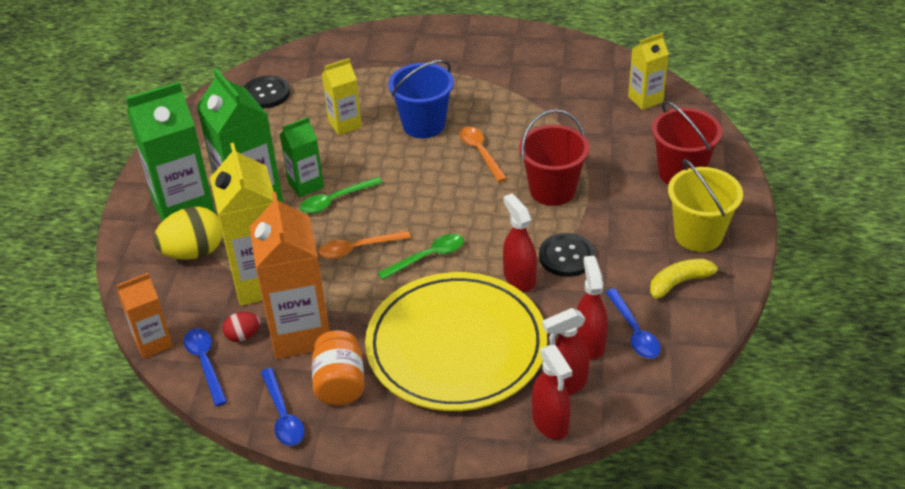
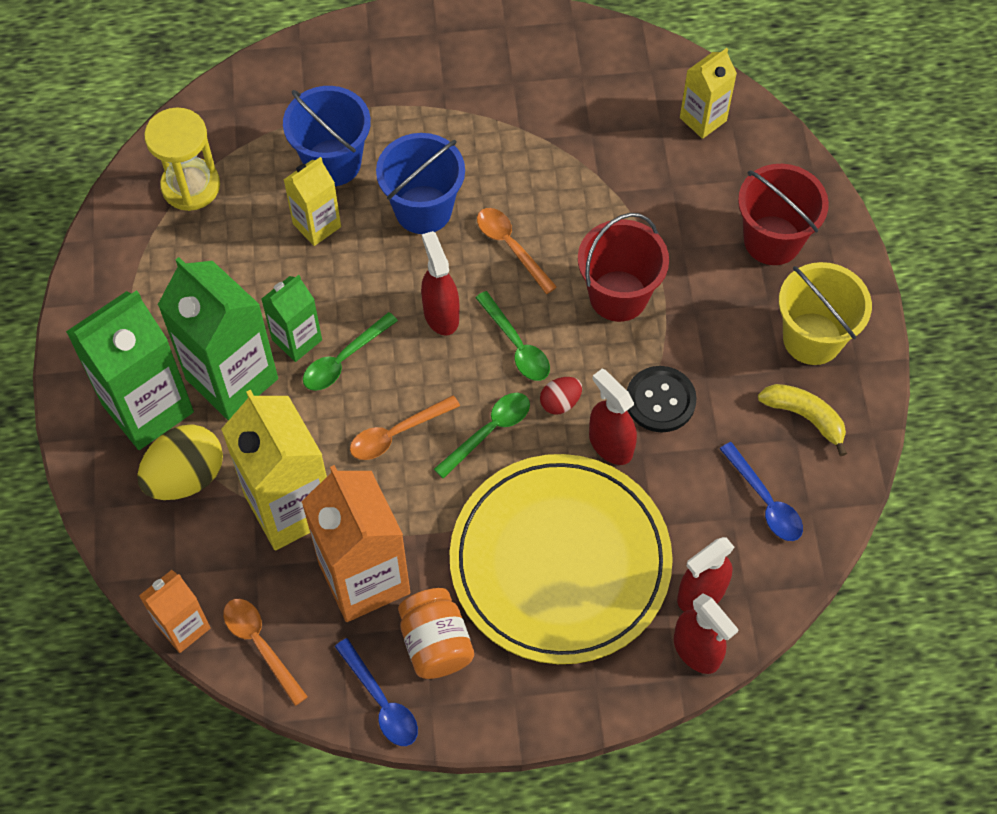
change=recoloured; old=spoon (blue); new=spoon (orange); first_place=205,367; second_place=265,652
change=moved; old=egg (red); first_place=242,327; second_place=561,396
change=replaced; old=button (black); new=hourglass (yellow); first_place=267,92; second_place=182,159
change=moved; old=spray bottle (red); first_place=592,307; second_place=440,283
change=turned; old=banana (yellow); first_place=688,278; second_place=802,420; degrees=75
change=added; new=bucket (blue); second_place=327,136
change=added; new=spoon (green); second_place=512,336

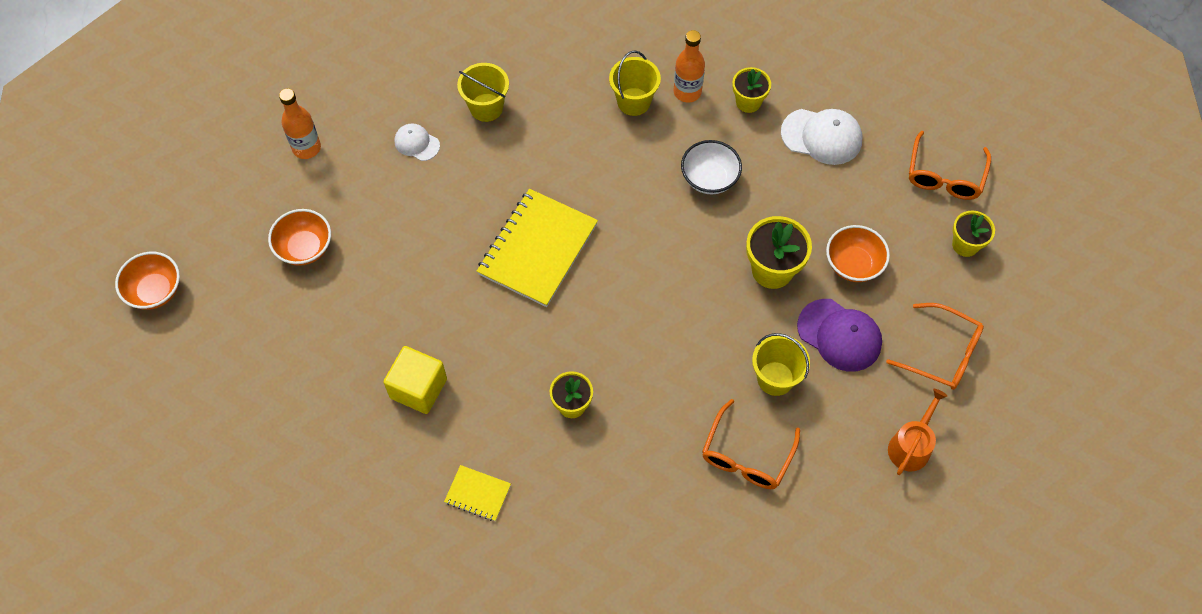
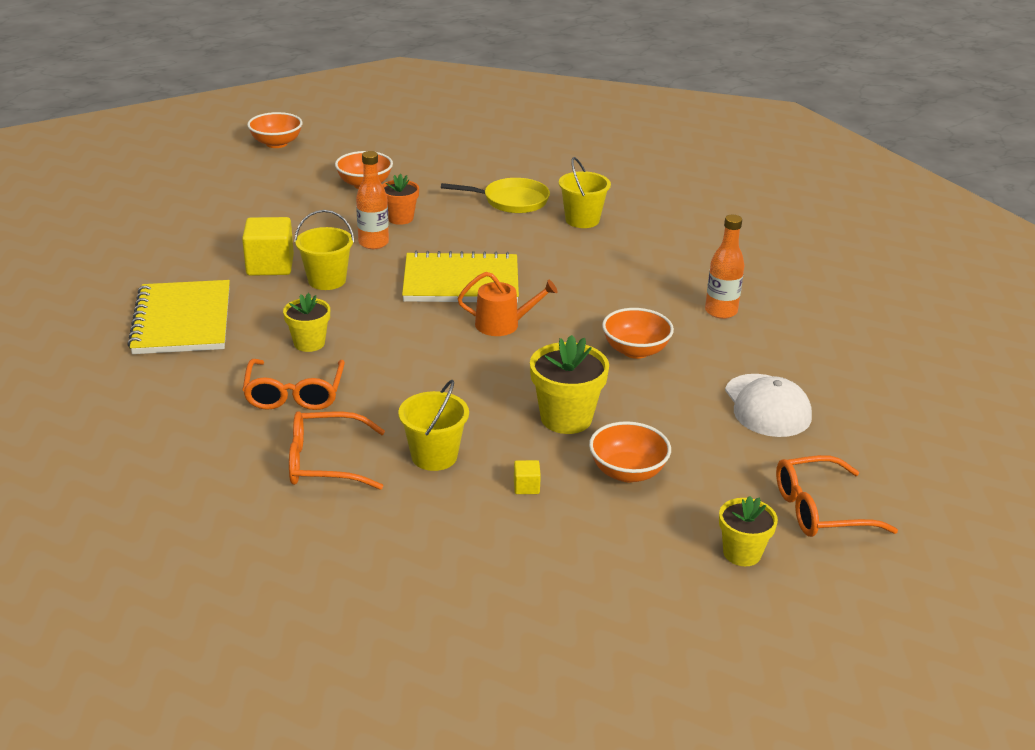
change=moved; old=bottle (orange); first_place=300,123; second_place=372,200
change=replaced; old=cap (white); new=pan (yellow); first_place=417,142; second_place=495,195
change=resized; old=notebook (yellow); first_place=477,493; second_place=178,317; factor=2.11
change=moved; old=bucket (yellow); first_place=635,83; second_place=324,250
change=recoloured; old=bowl (white); new=bowl (orange); first_place=711,167; second_place=638,333
change=removed; old=flower pot (yellow); first_place=751,90
change=replaced; old=cap (purple); new=cube (yellow); first_place=839,335; second_place=527,477
change=moved; old=glasses (orange); first_place=935,346; second_place=293,384
change=moved; old=watering can (orange); first_place=917,432; second_place=507,304
change=added; new=flower pot (orange); second_place=400,199

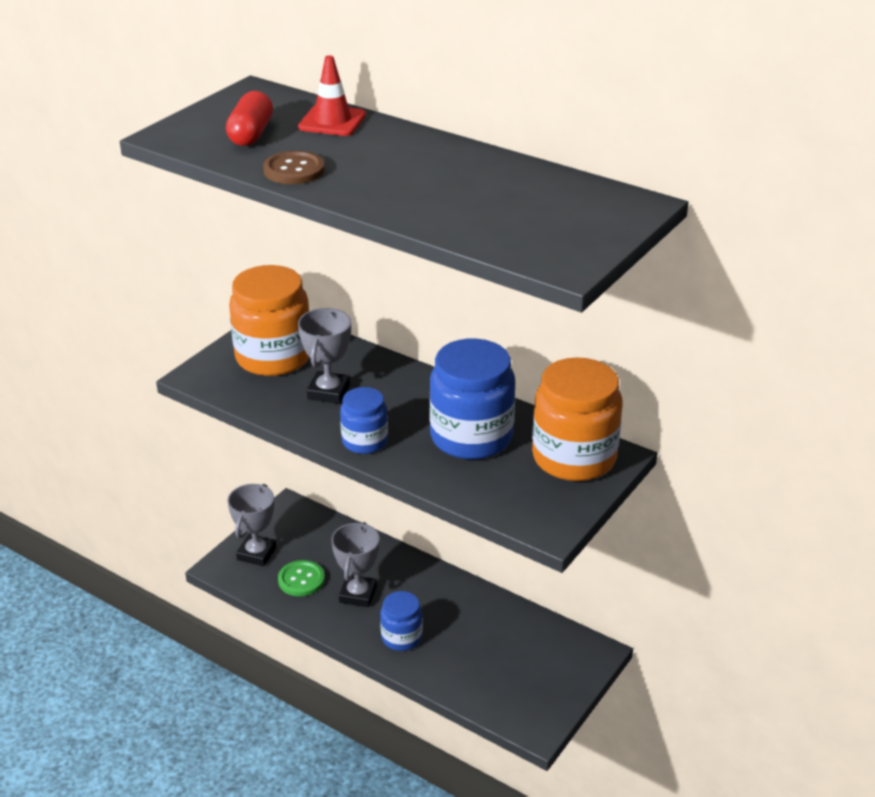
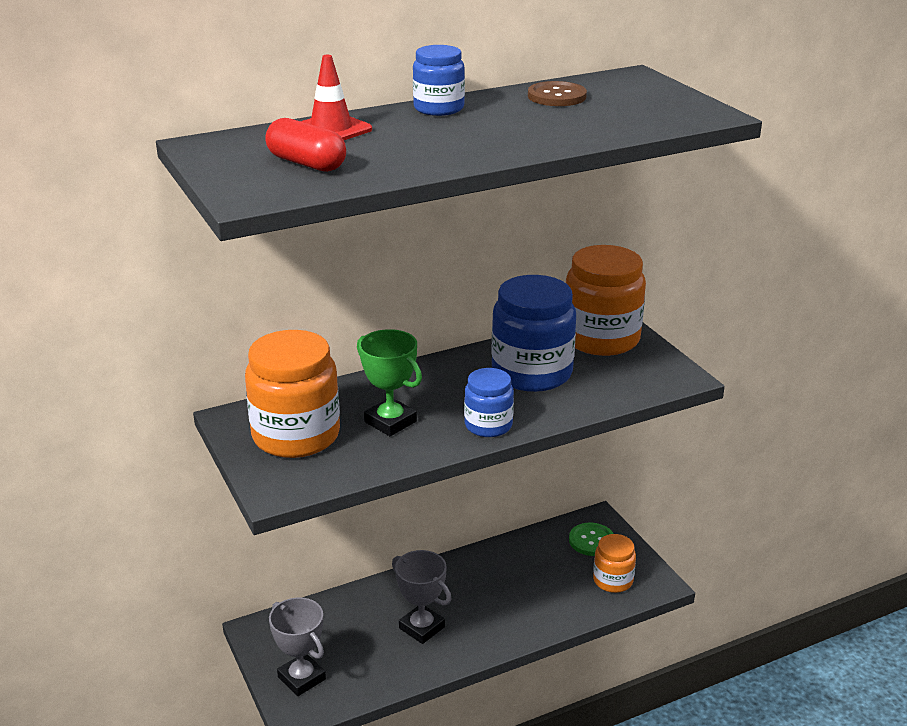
change=moved; old=button (brown); first_place=294,167; second_place=557,93
change=moved; old=button (green); first_place=301,578; second_place=591,539
change=recoloured; old=trophy (grey); new=trophy (green); first_place=324,356; second_place=389,382
change=moved; old=jar (blue); first_place=401,621; second_place=439,80
change=added; new=jar (orange); second_place=614,563

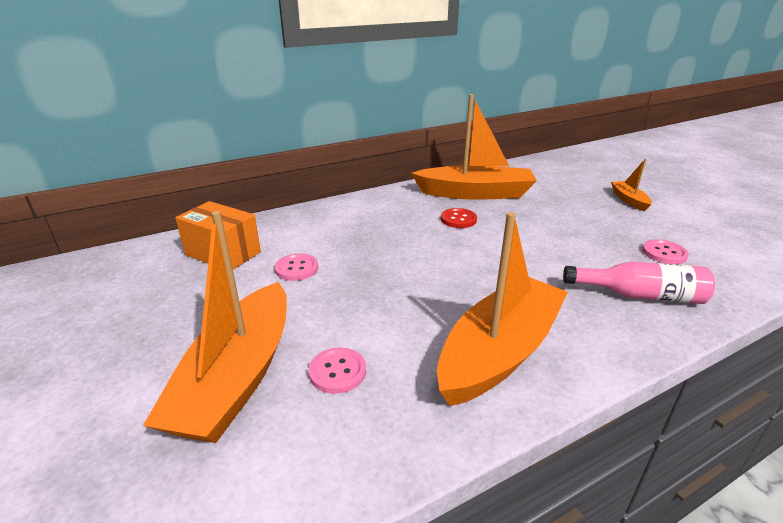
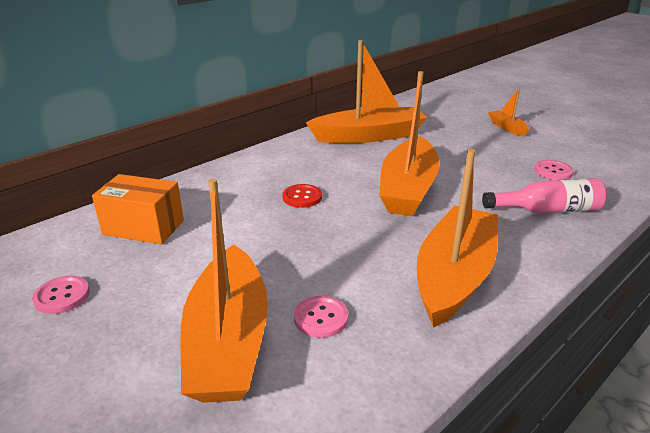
change=moved; old=button (pink); first_place=296,267; second_place=61,295
change=moved; old=button (red); first_place=459,218; second_place=302,196
change=added; new=boat (orange); second_place=409,143

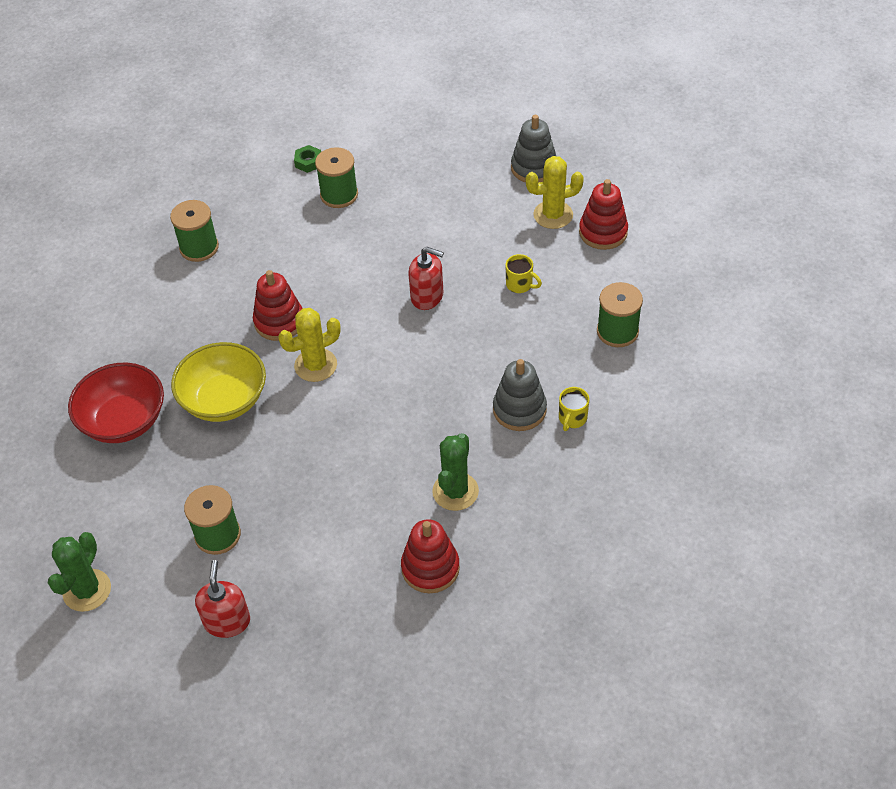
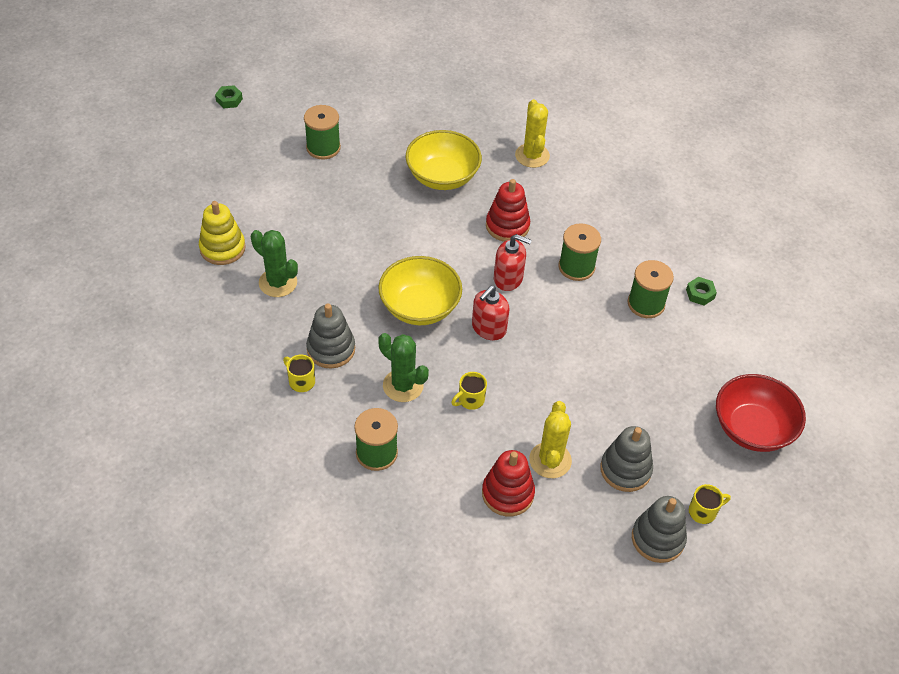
change=moved; old=cactus (green); first_place=79,572; second_place=403,367
change=moved; old=bowl (red); first_place=116,403; second_place=761,413
change=moved; old=spool (green); first_place=194,231; second_place=580,252
change=moved; old=soap dispenser (red); first_place=222,599; second_place=513,262
change=moved; old=cactus (yellow); first_place=309,345; second_place=532,133
change=recoloured; old=stacking toy (red); new=stacking toy (yellow); first_place=430,556; second_place=222,233
change=added; new=nut (green); second_place=229,97
change=added; new=bowl (yellow); second_place=420,290
change=added; new=stacking toy (grey); second_place=659,529
change=added; new=mug (yellow); second_place=710,504

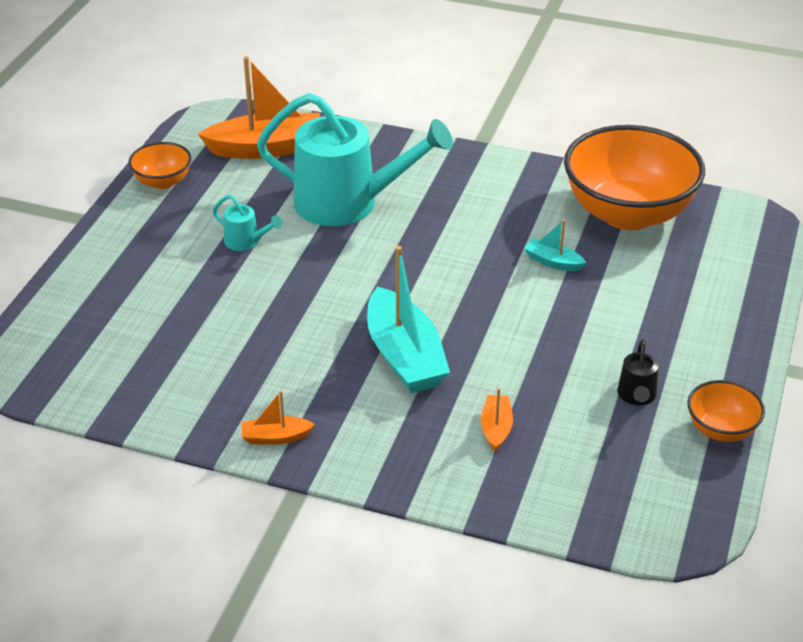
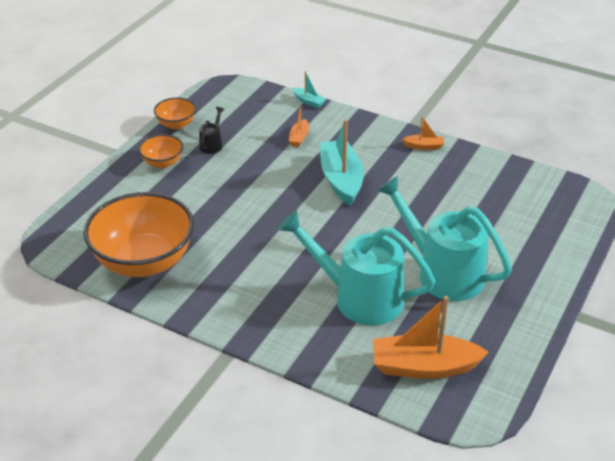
change=moved; old=bowl (orange); first_place=160,165; second_place=161,151
change=resized; old=watering can (turquoise); first_place=248,223; second_place=444,238; factor=2.43
change=moved; old=boat (turquoise); first_place=555,245; second_place=309,89

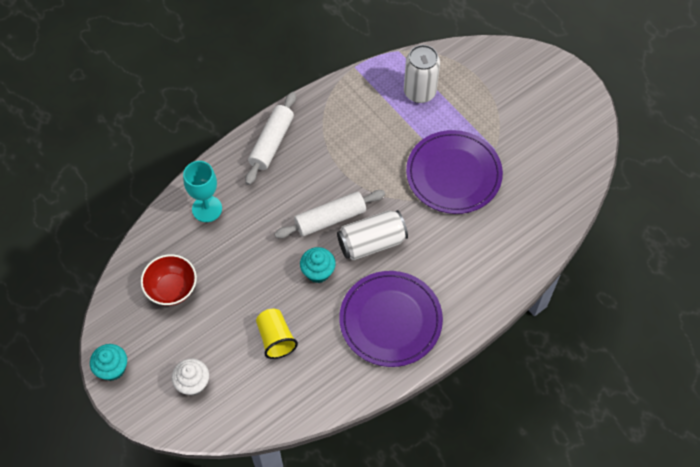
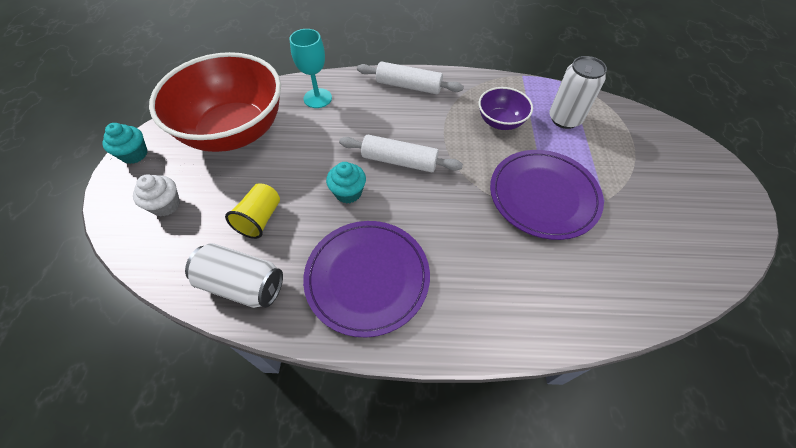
change=resized; old=bowl (red); first_place=169,280; second_place=215,102; factor=2.18
change=turned; old=rolling pin (white); first_place=270,138; second_place=410,77; degrees=45
change=moved; old=can (white); first_place=372,235; second_place=234,275
change=added; new=bowl (purple); second_place=506,108

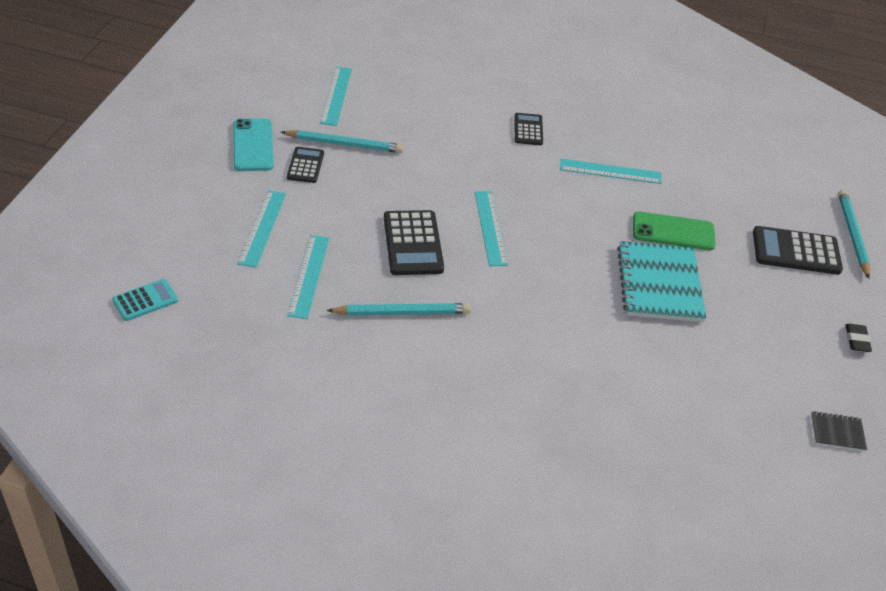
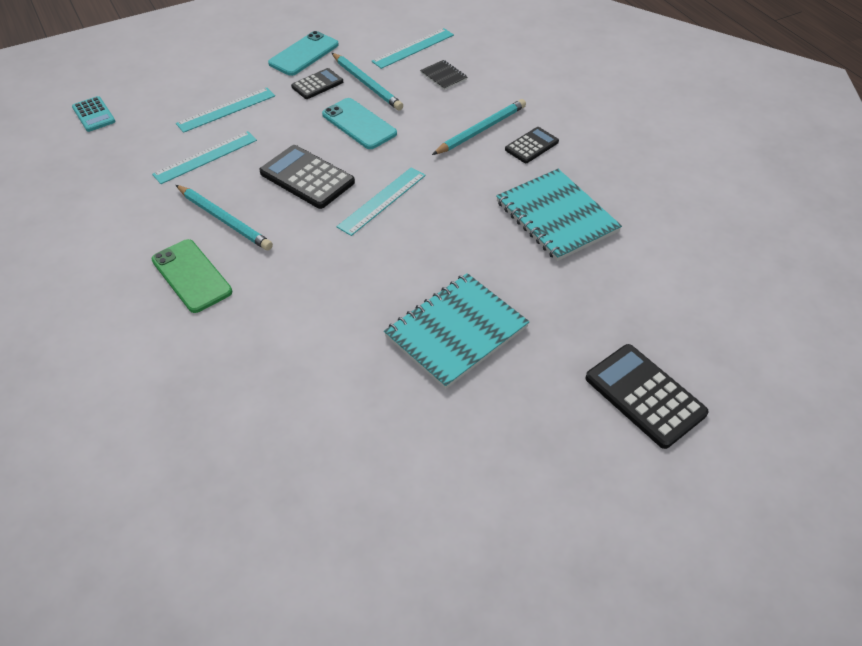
change=turned; old=calculator (turquoise); first_place=145,300; second_place=93,114; degrees=45
change=turned; old=calculator (black); first_place=414,242; second_place=307,177; degrees=90
change=replaced; old=ruler (turquoise); new=notebook (turquoise); first_place=611,171; second_place=559,215
change=moved; old=phone (green); first_place=674,230; second_place=192,276
change=moved; old=notebook (black); first_place=839,431; second_place=443,75
change=moved; old=pencil (turquoise); first_place=854,234; second_place=479,127
change=removed; old=eraser (black); first_place=858,338
change=added; new=phone (turquoise); second_place=359,123

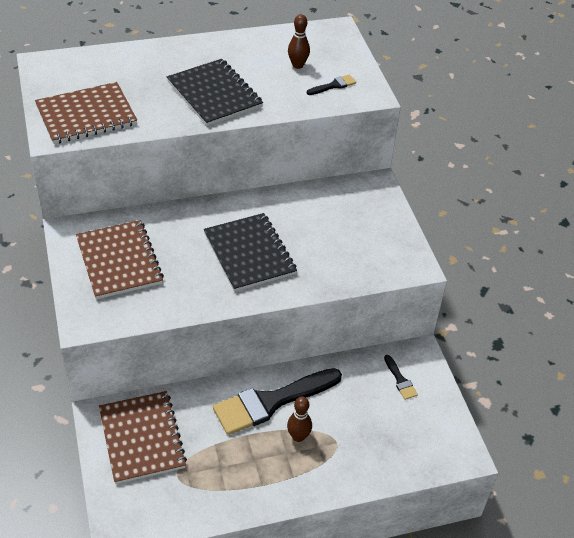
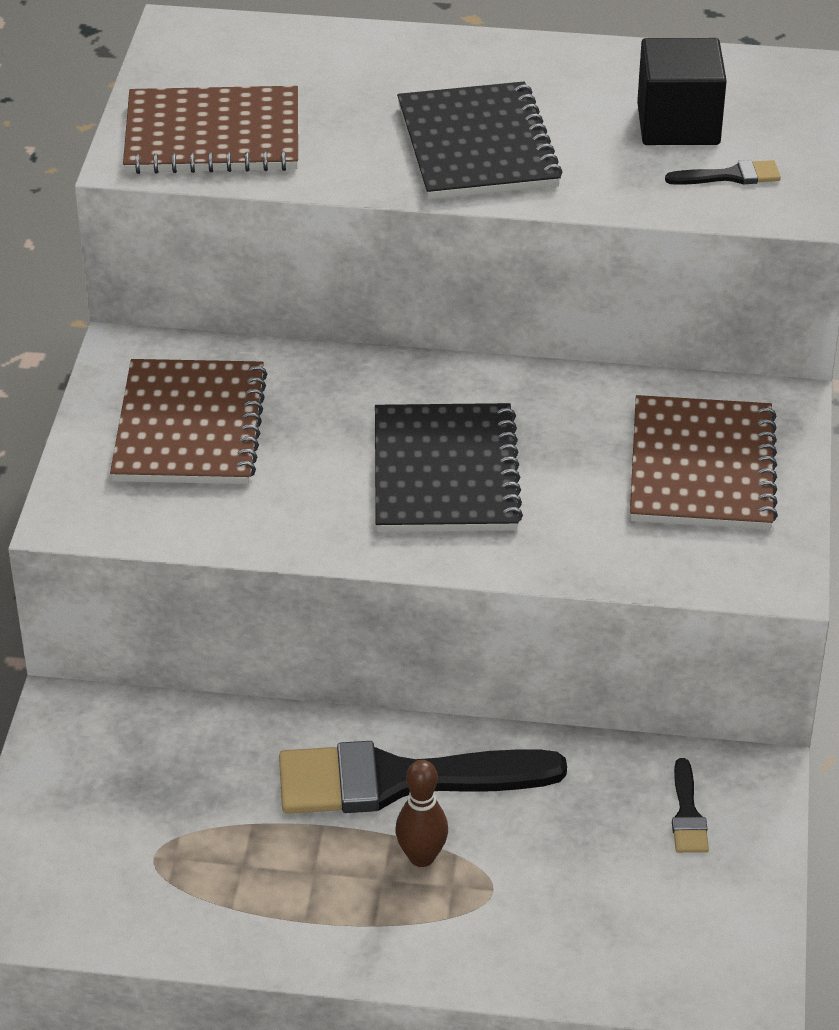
change=moved; old=notebook (brown); first_place=143,437; second_place=704,462
change=replaced; old=bowling pin (brown); new=cube (black); first_place=299,41; second_place=682,91

